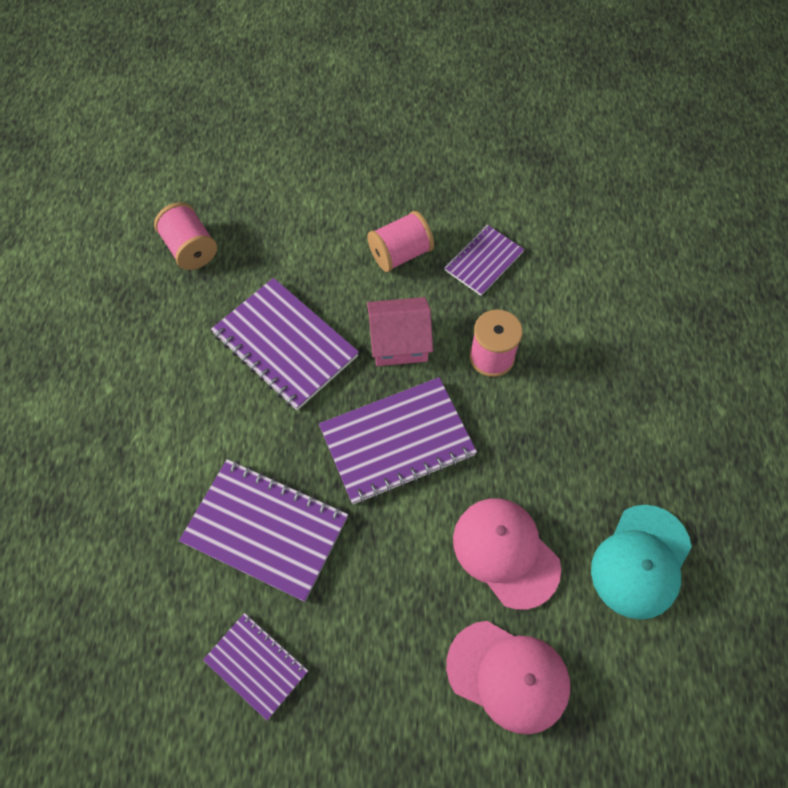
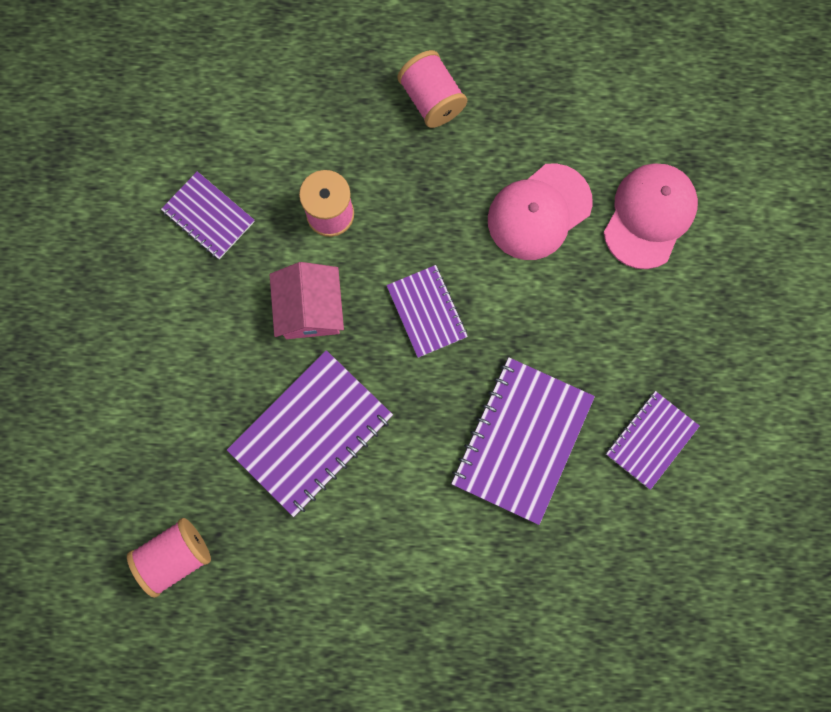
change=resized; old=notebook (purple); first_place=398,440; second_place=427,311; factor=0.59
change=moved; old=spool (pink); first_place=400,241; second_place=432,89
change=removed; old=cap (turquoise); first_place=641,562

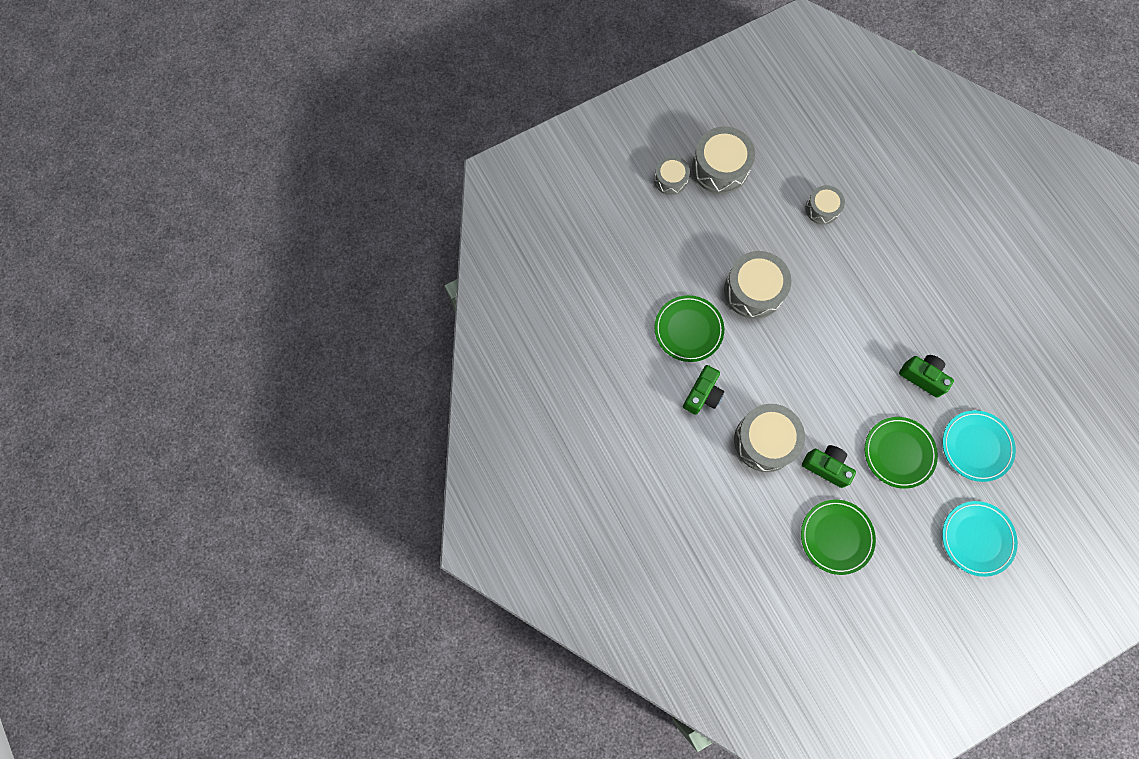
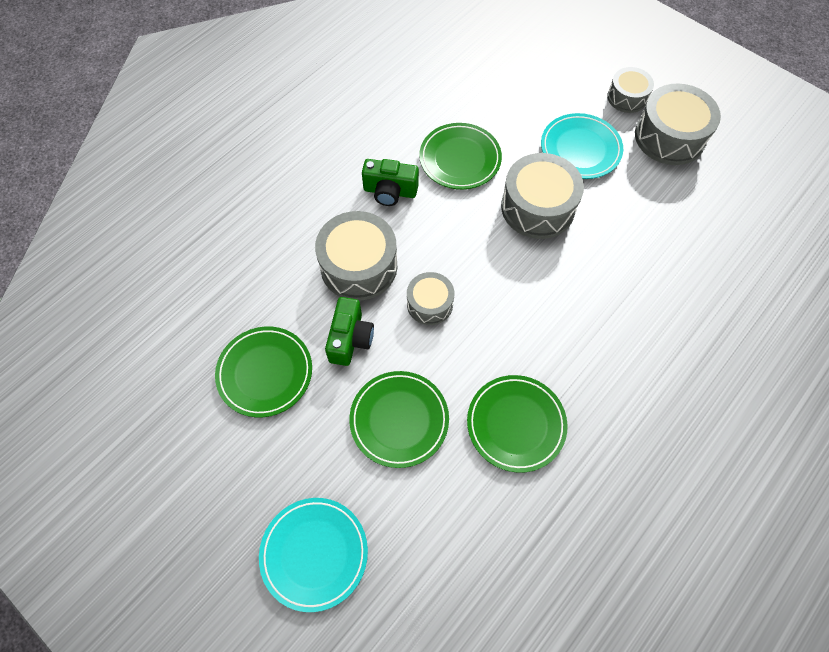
change=moved; old=drum (grey); first_place=825,205; second_place=430,298
change=replaced; old=camera (green); new=plate (green); first_place=926,376; second_place=517,424
change=moved; old=plate (turquoise); first_place=979,446; second_place=582,146

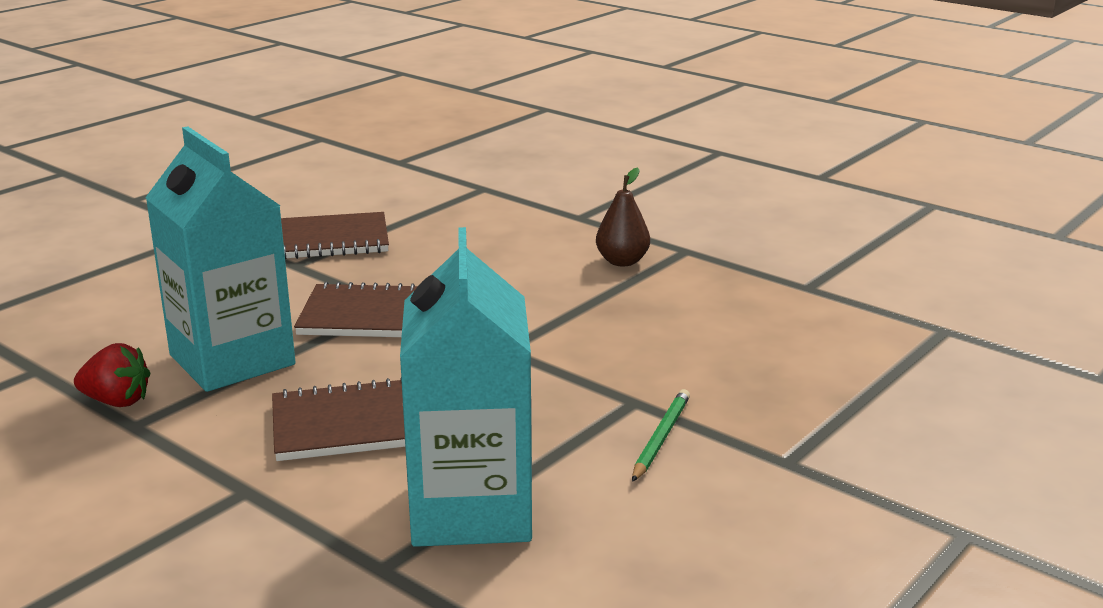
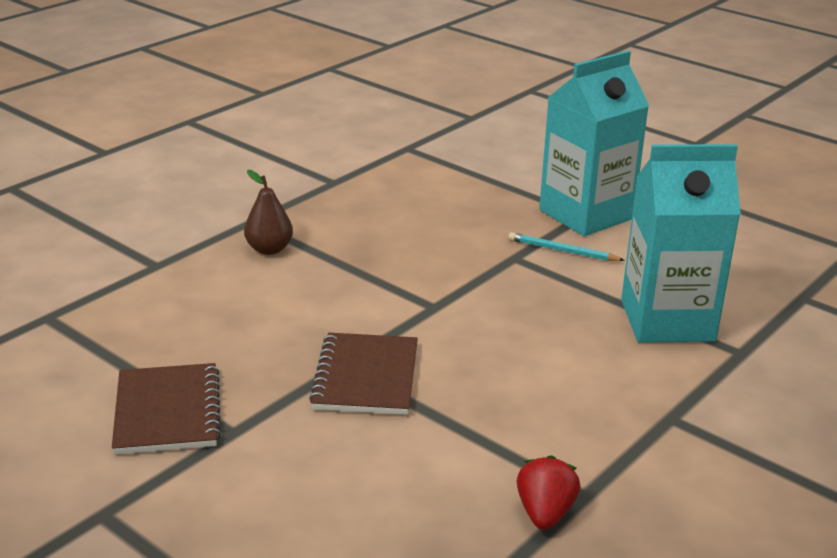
change=moved; old=carton (turquoise); first_place=220,259; second_place=594,143
change=removed; old=notebook (brown); first_place=338,419
change=recoloured; old=pencil (green); new=pencil (turquoise); first_place=661,435; second_place=566,246

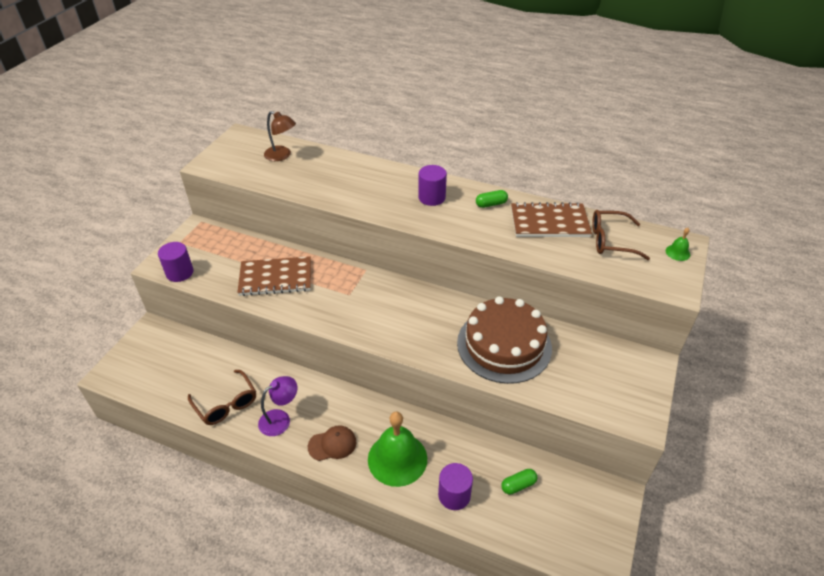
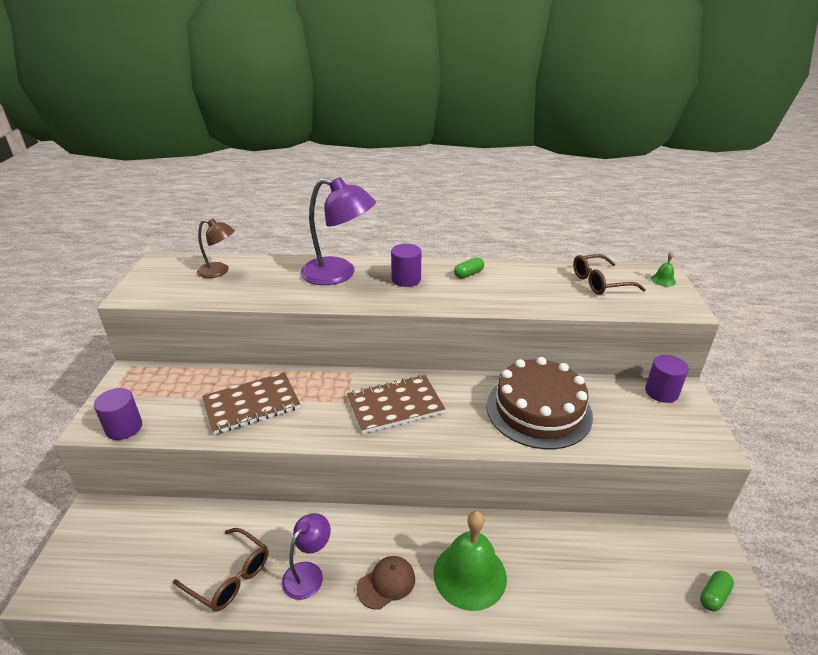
change=moved; old=cylinder (purple); first_place=455,486; second_place=667,379
change=moved; old=capsule (green); first_place=519,482; second_place=717,591
change=moved; old=notebook (brown); first_place=551,219; second_place=396,404
change=added; new=lamp (purple); second_place=338,231

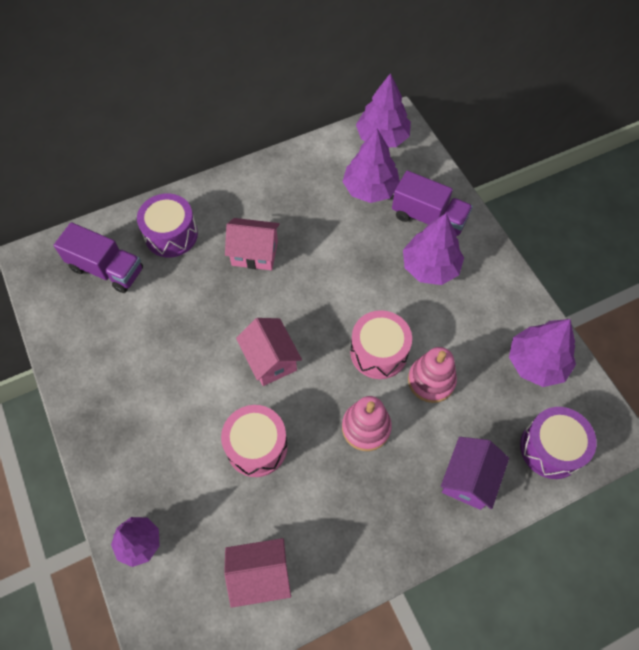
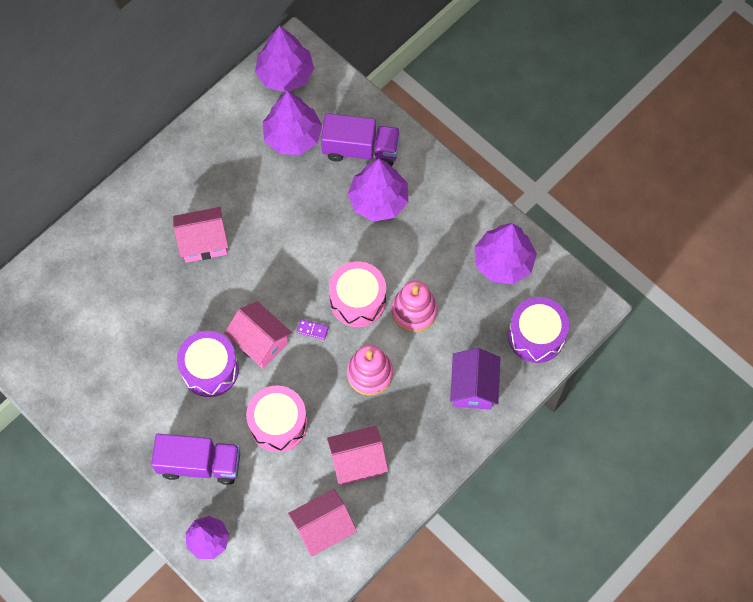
change=moved; old=truck (purple); first_place=98,257; second_place=195,459
change=moved; old=drum (purple); first_place=167,225; second_place=208,364
change=added; new=domino (purple); second_place=313,329
change=added; new=house (pink); second_place=357,455

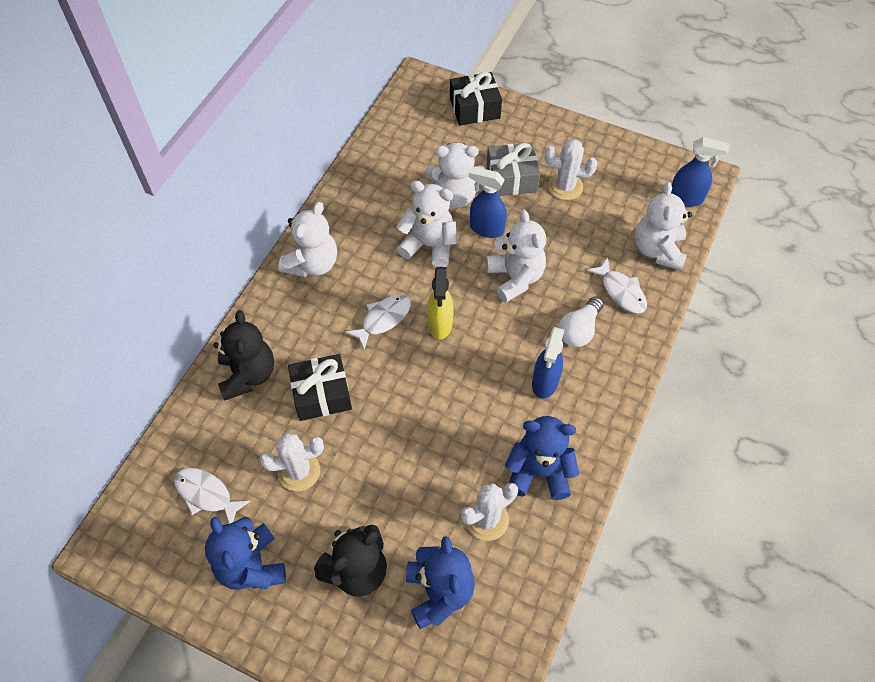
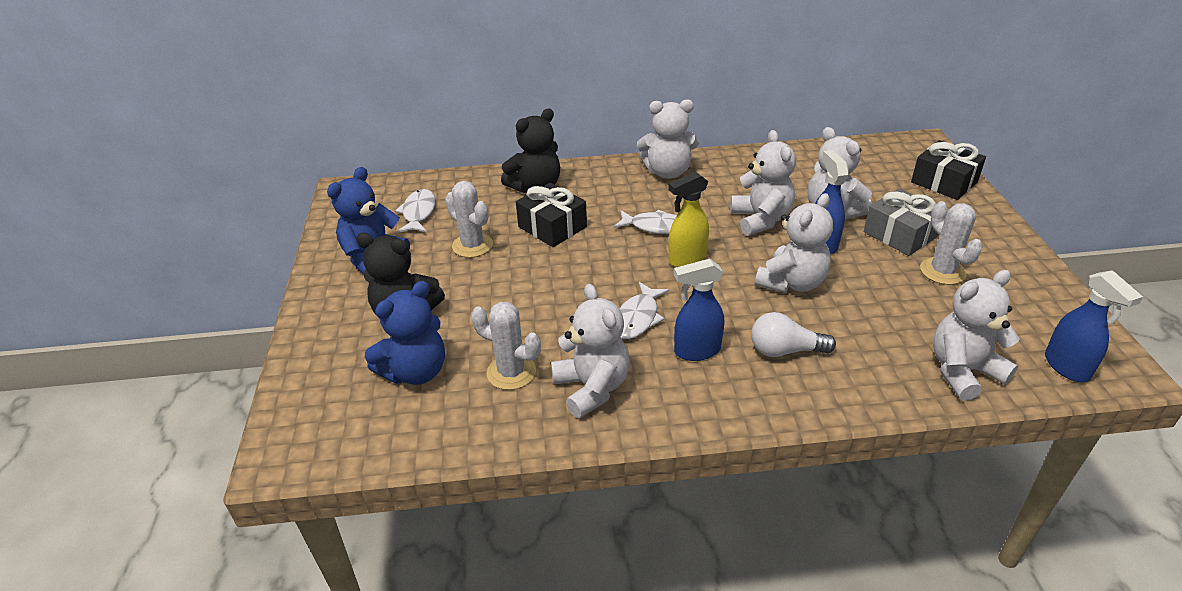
change=recoloured; old=teddy bear (blue); new=teddy bear (white); first_place=542,458; second_place=590,351
change=moved; old=fish (white); first_place=617,285; second_place=644,310

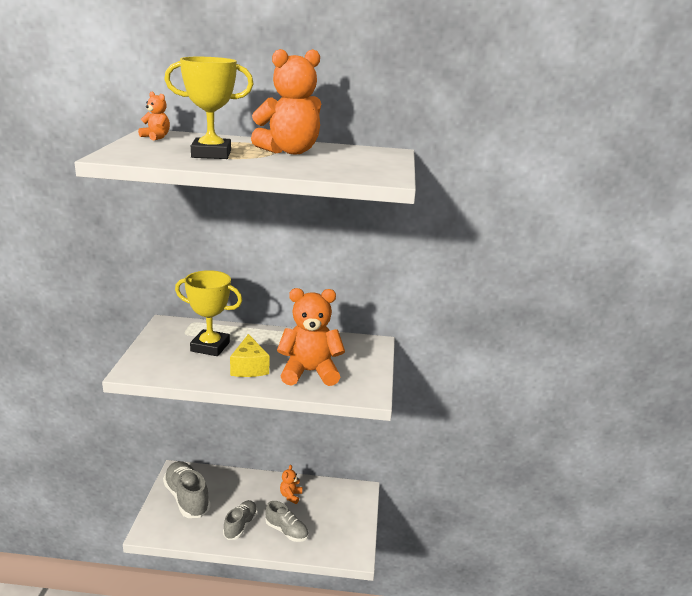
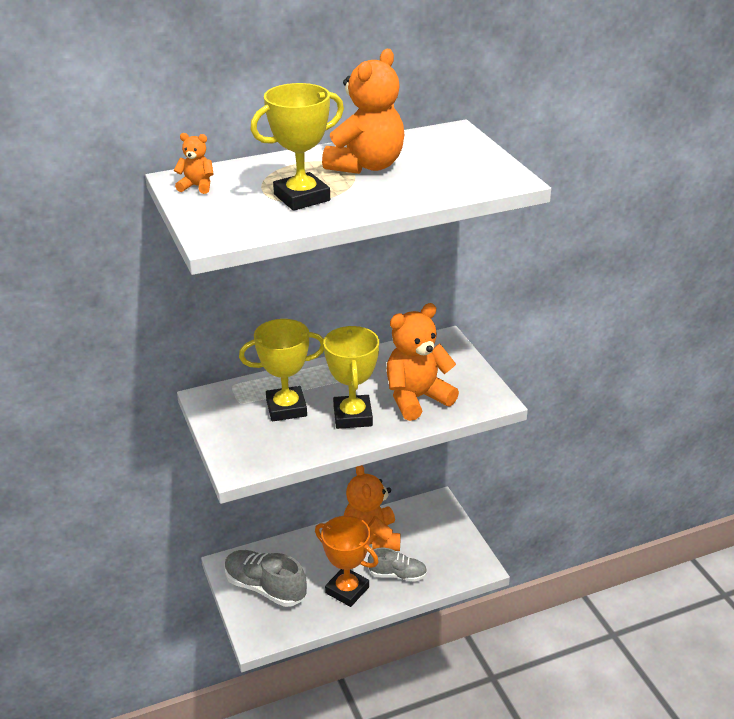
change=replaced; old=shoe (grey); new=trophy (orange); first_place=240,520; second_place=346,561
change=replaced; old=cheese (yellow); new=trophy (yellow); first_place=249,355; second_place=351,377
change=resized; old=teddy bear (orange); first_place=291,484; second_place=372,508; factor=2.18

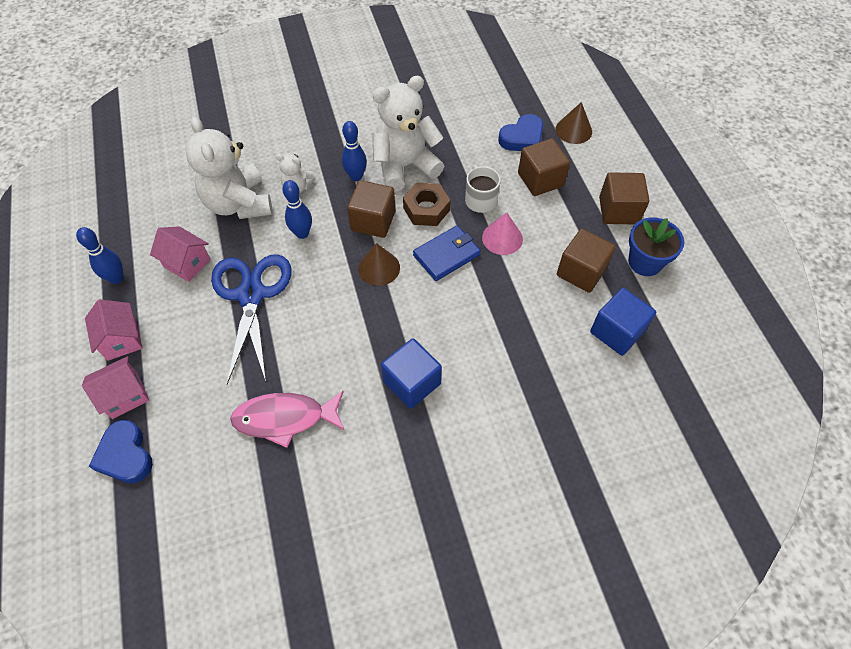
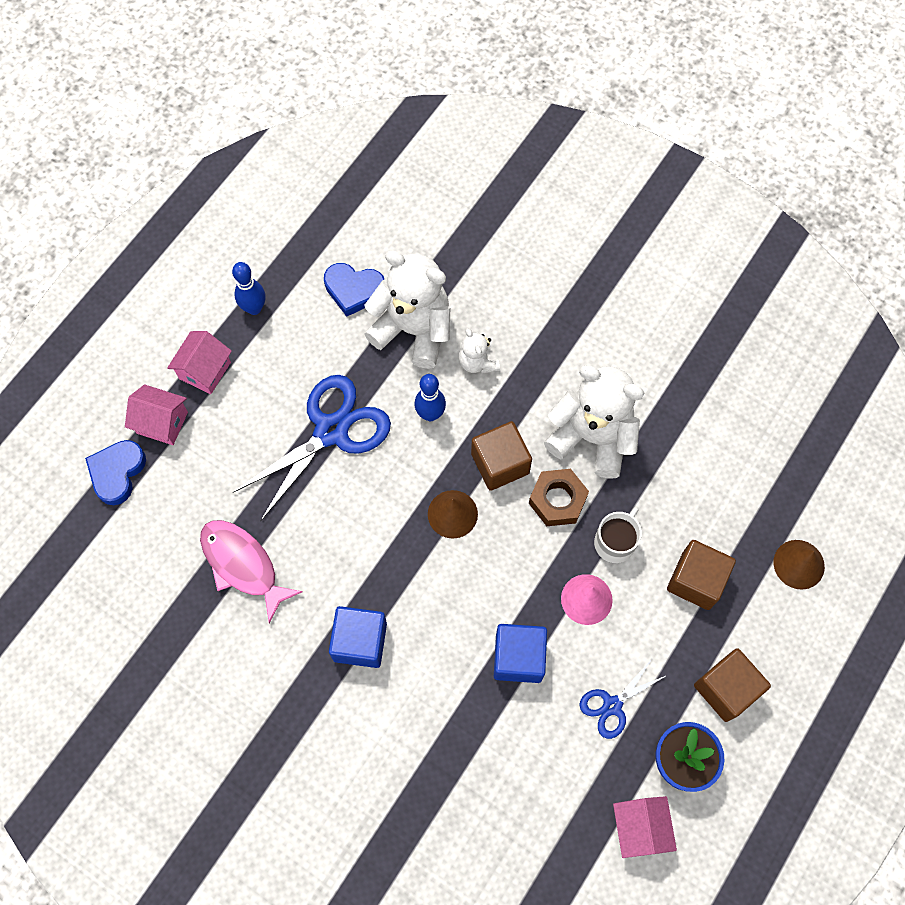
change=moved; old=house (pink); first_place=180,254; second_place=645,827
change=turned; old=teddy bear (white); first_place=229,167; second_place=407,309; degrees=90
change=removed; old=bowling pin (blue); first_place=354,151
change=removed; old=wallet (blue); first_place=447,253
change=moved; old=heart (blue); first_place=520,132; second_place=354,290
change=replaced; old=cube (brown); new=scissors (blue); first_place=586,261; second_place=622,699
change=moved; old=cube (blue); first_place=623,322; second_place=520,653

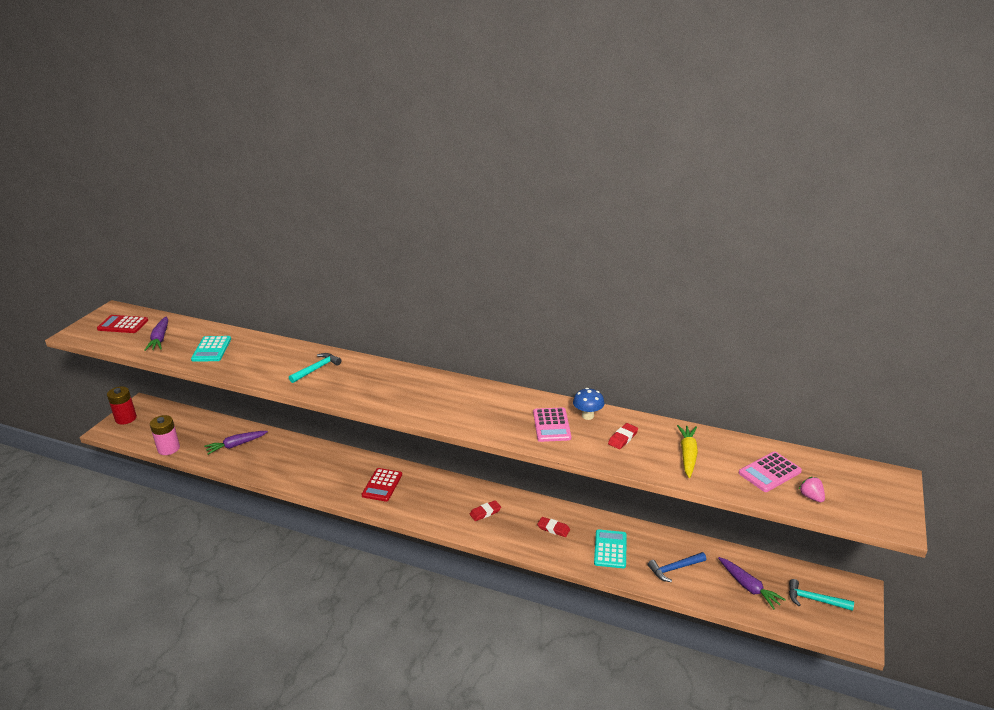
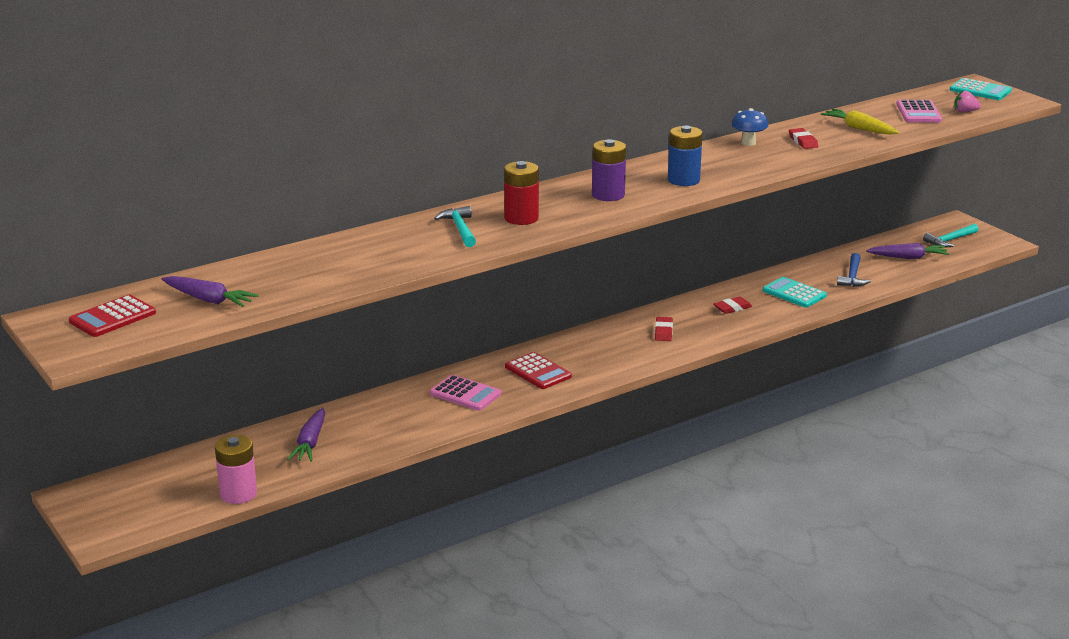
change=moved; old=battery (red); first_place=122,405; second_place=521,193
change=moved; old=calculator (turquoise); first_place=211,349; second_place=981,89
change=moved; old=calculator (pink); first_place=552,424; second_place=465,393
change=added; new=battery (purple); second_place=609,170
change=added; new=battery (blue); second_place=685,156

